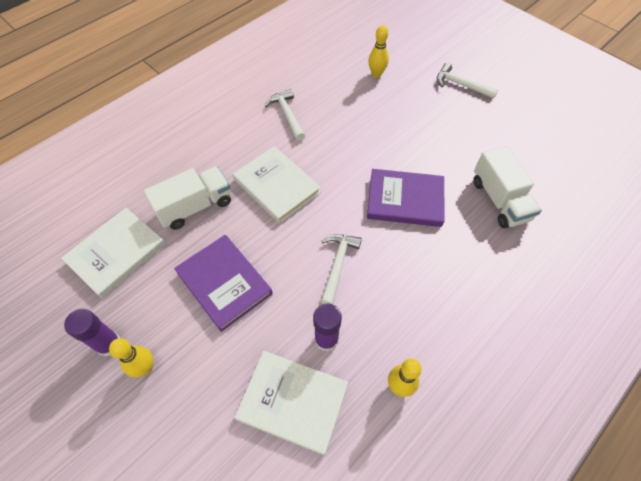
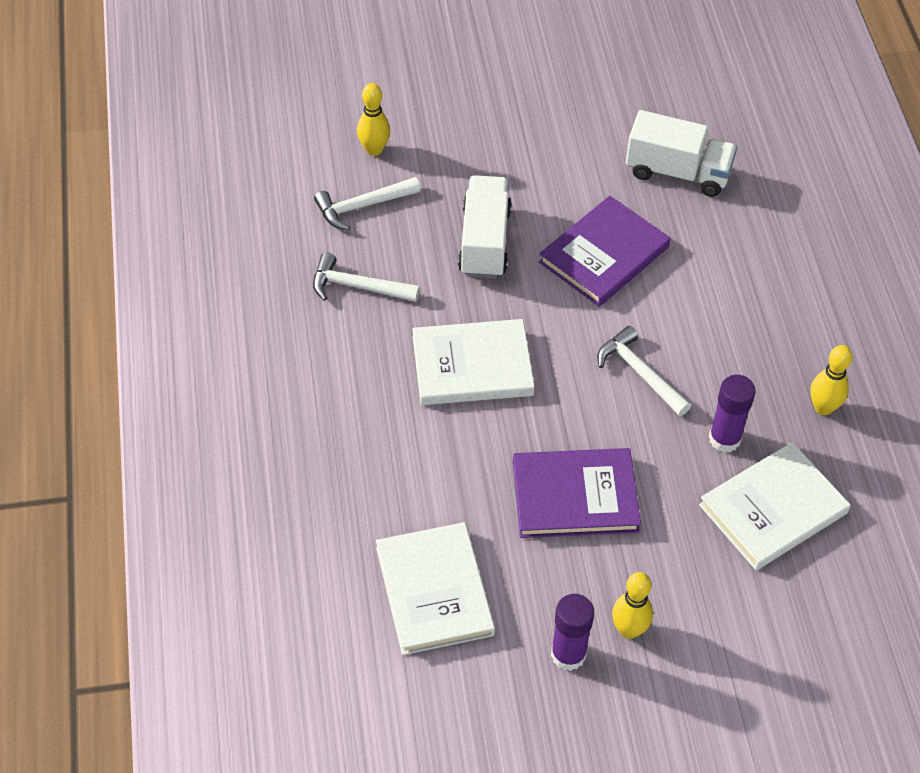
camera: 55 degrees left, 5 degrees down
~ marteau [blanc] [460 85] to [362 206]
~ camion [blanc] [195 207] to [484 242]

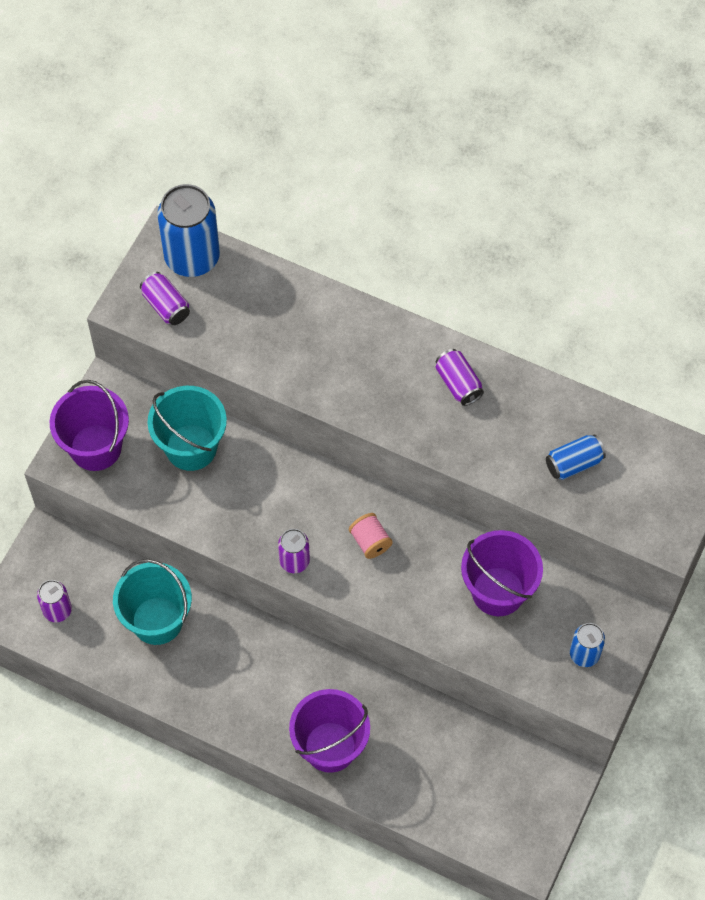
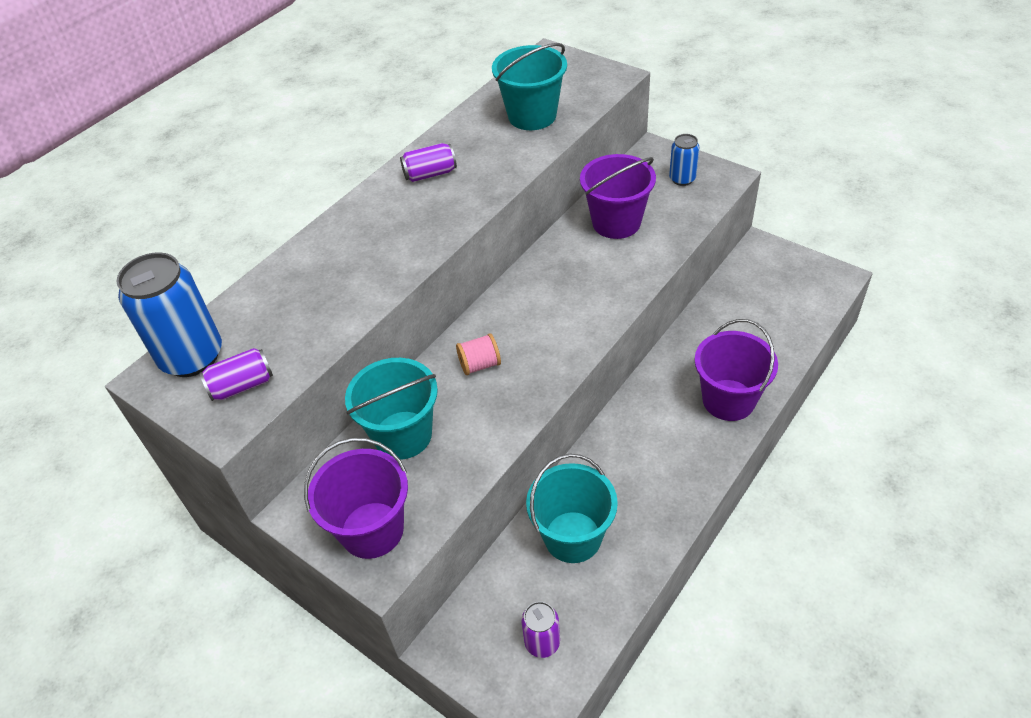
camera: 75 degrees left, 15 degrees down
~ canette [bleu] [574 463] to seau [turquoise] [532 116]
~ bobine [rose] [370 541] to [480 364]
- canette [violet] [294 561]

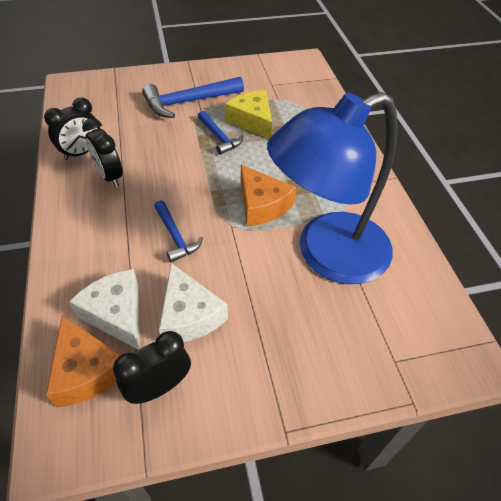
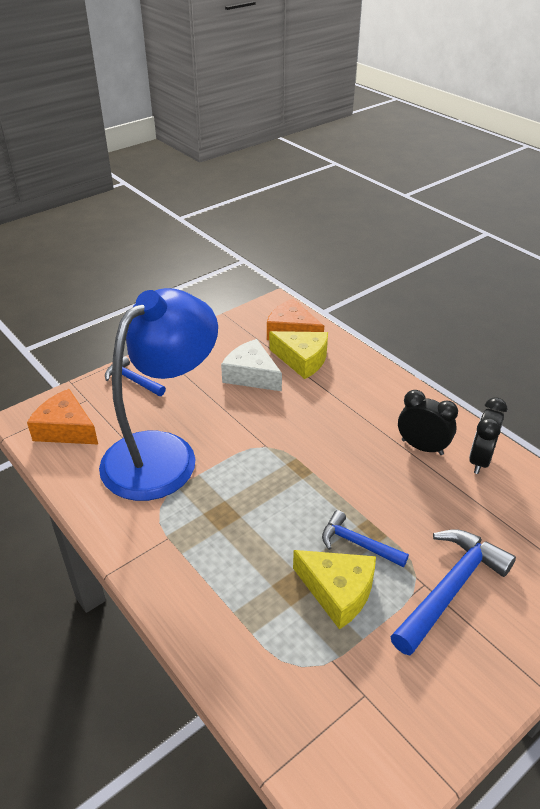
camera: 155 degrees right, 10 degrees down
~ fromage [orange] [262 205] to [66 429]
~ marteau [bleu] [175 236] to [132 380]
~ fromage [blanc] [116 314] to fromage [jaune] [302 360]
- réveil [noir] [159 387]

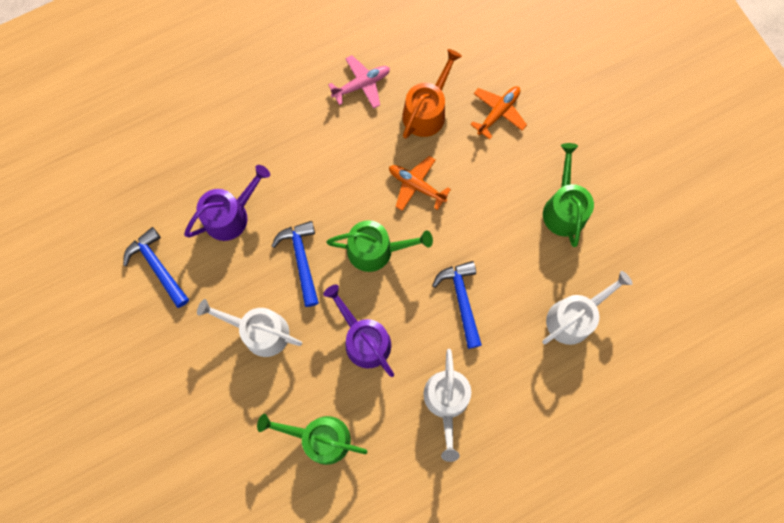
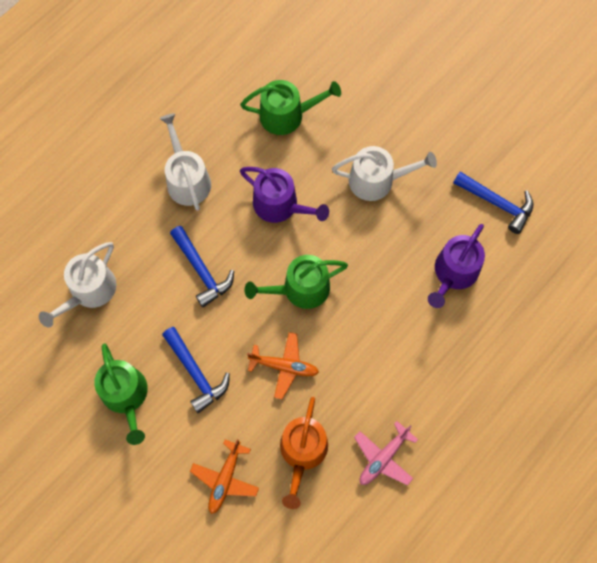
camera: 160 degrees right, 5 degrees down
~ marteau [bleu] [301 259] to [196 373]

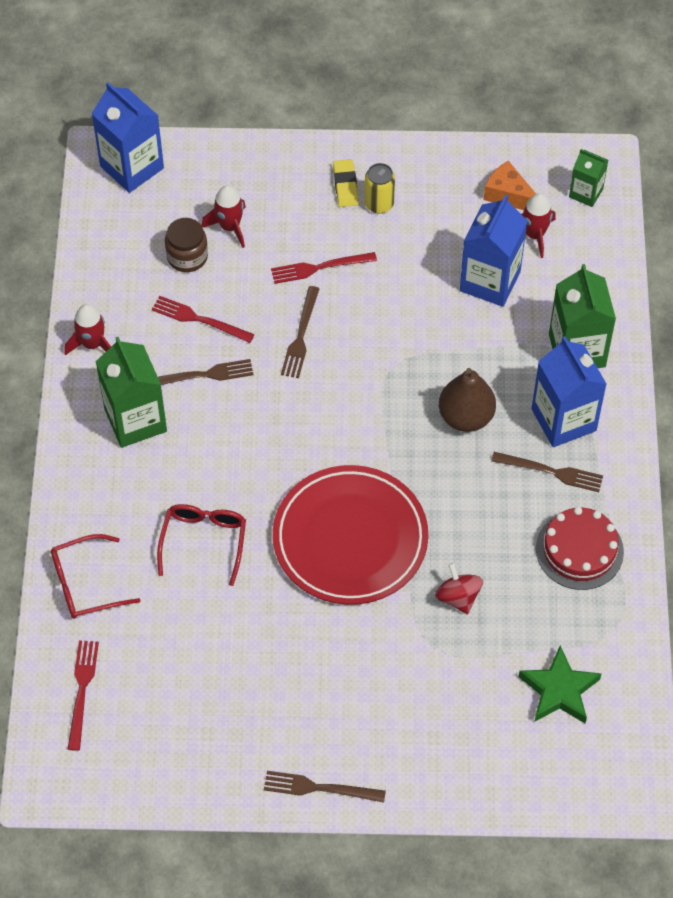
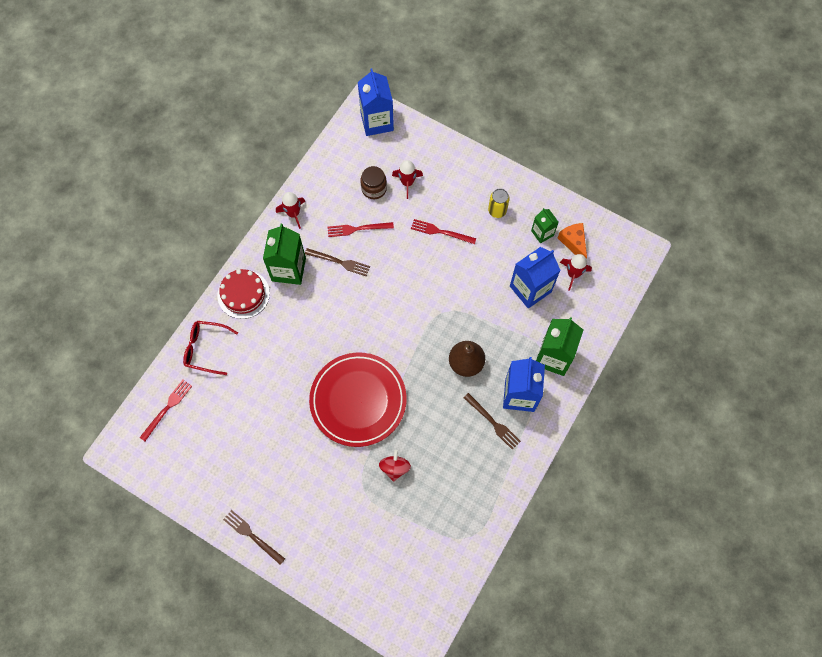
camera: 30 degrees right, 10 degrees up
~ brique de lait [vert] [586 193] to [542 233]
- gomme [jaune] [345 185]
- fourchette [marron] [301 335]
~ fourchette [rouge] [199 319] = [358 229] 60 degrees counterclockwise
- lunettes [rouge] [204 541]
~ gâteau [rouge] [579 550] to [243 294]
- étoile [vert] [559 690]

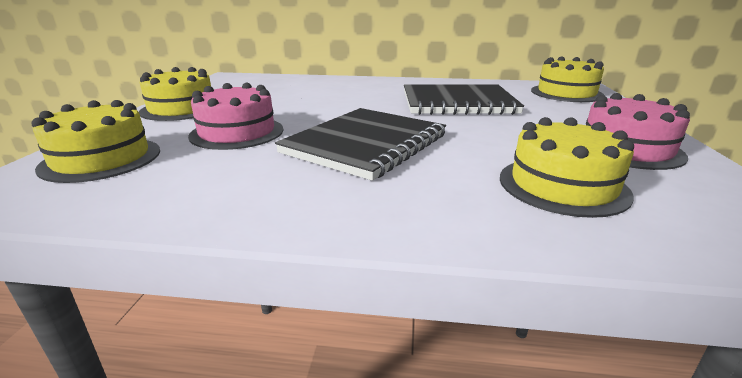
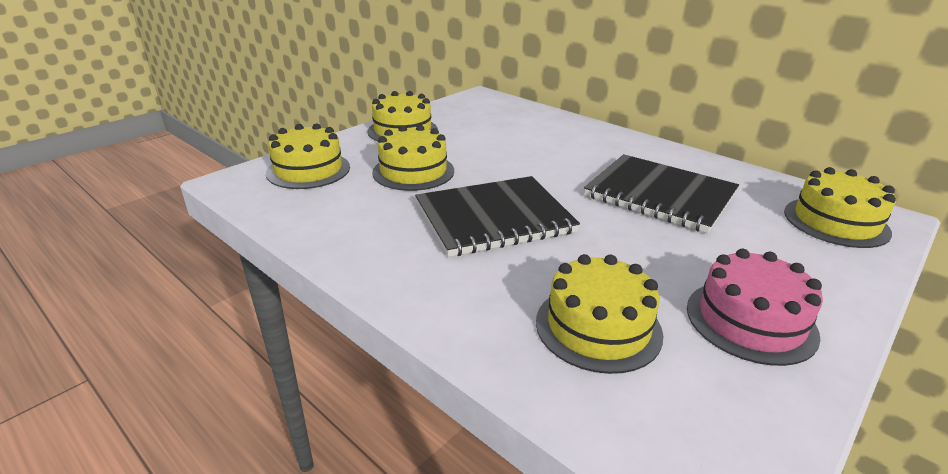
camera: 35 degrees right, 5 degrees up
~ gâteau [rose] [237 132] to gâteau [jaune] [413 171]

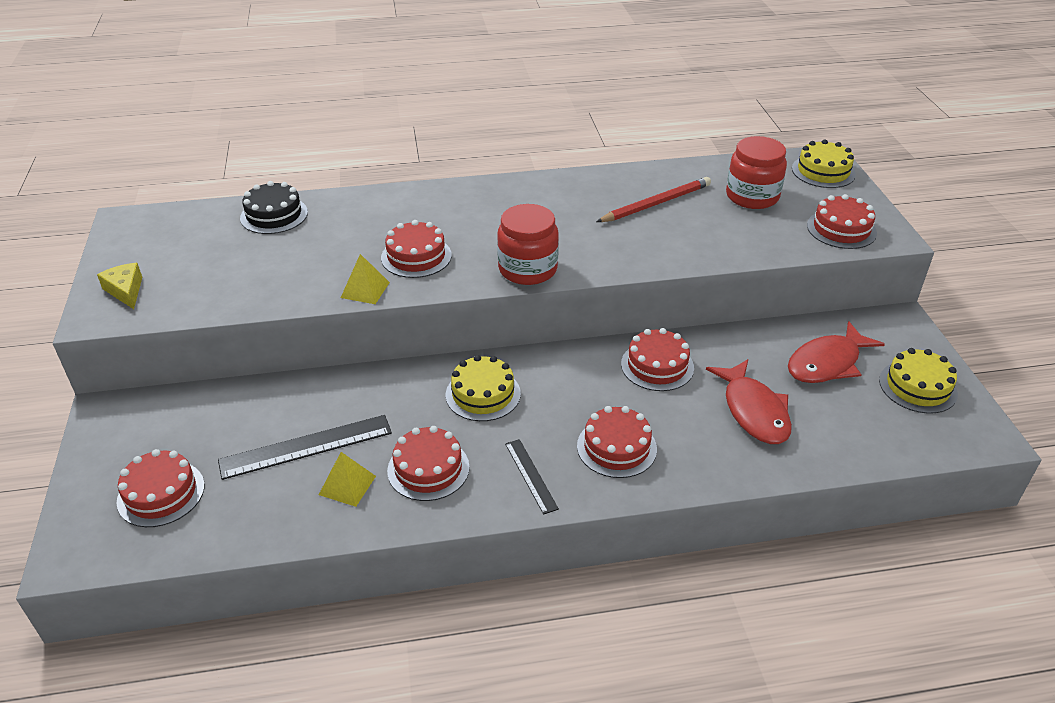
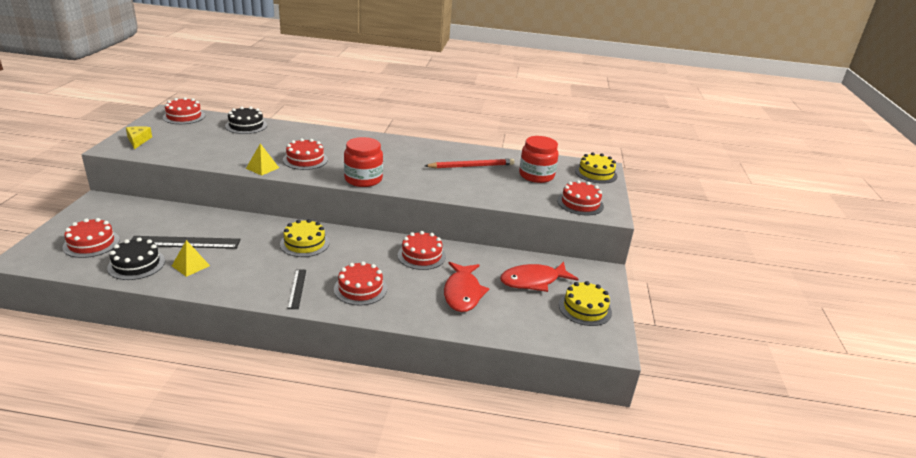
camera: 15 degrees right, 10 degrees down
~ gâteau [rouge] [428 469] to [184 116]
+ gâteau [noir] [136 264]

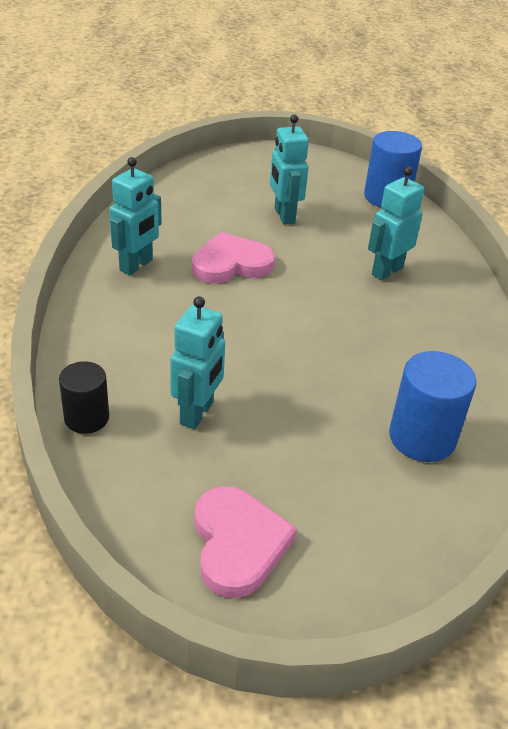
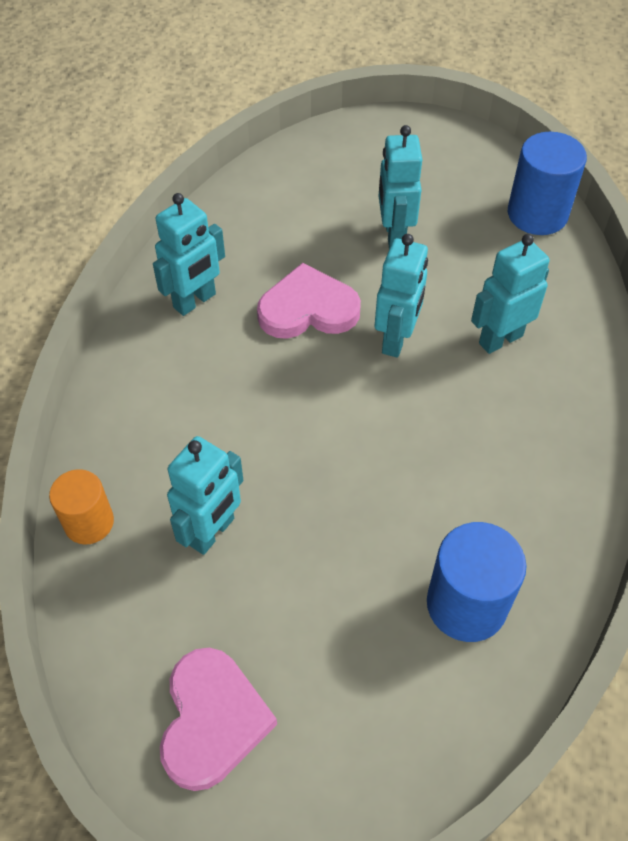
camera: 15 degrees right, 15 degrees up
~ cylindre [noir] [86 418] to cylindre [orange] [89 522]
+ robot [turquoise] [396 339]

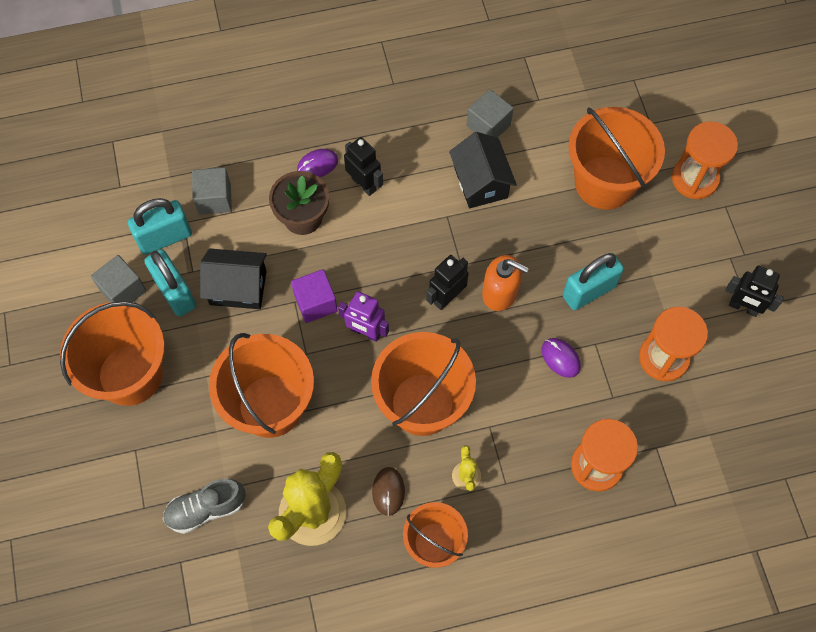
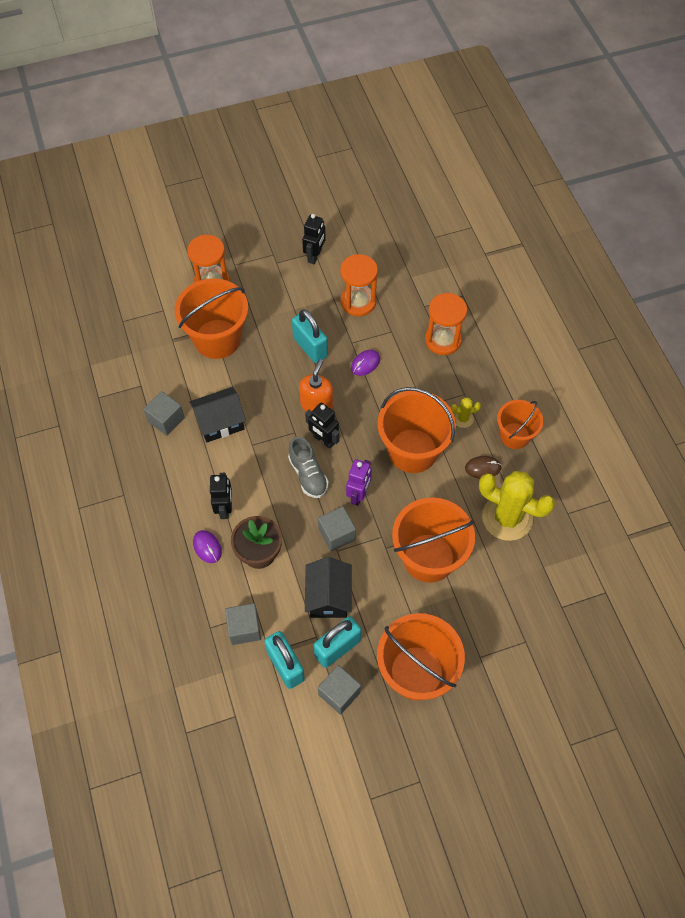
camera: 95 degrees left, 5 degrees down
~ robot [noir] [364 184] = [225 508] 135 degrees clockwise
~ cube [violet] [315 303] to cube [gris] [337 534]
~ chaussure [gris] [206 509] to [308 475]

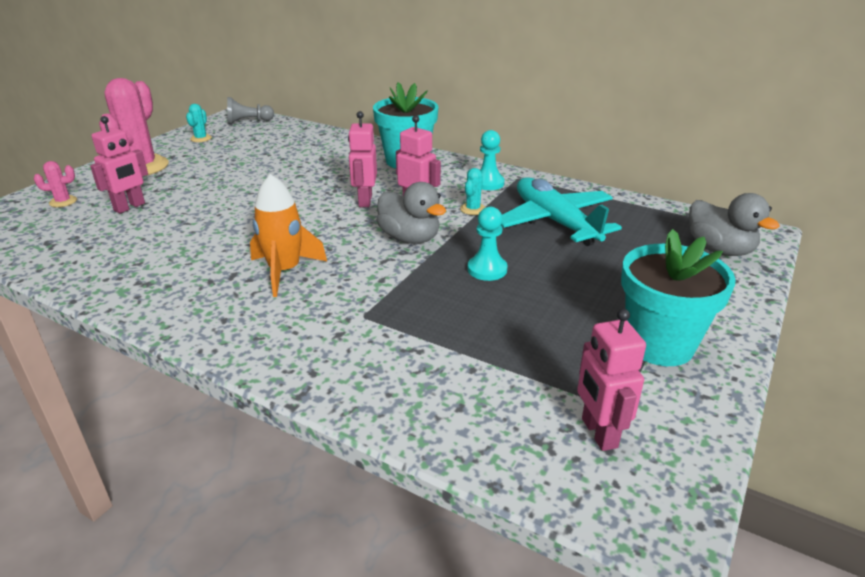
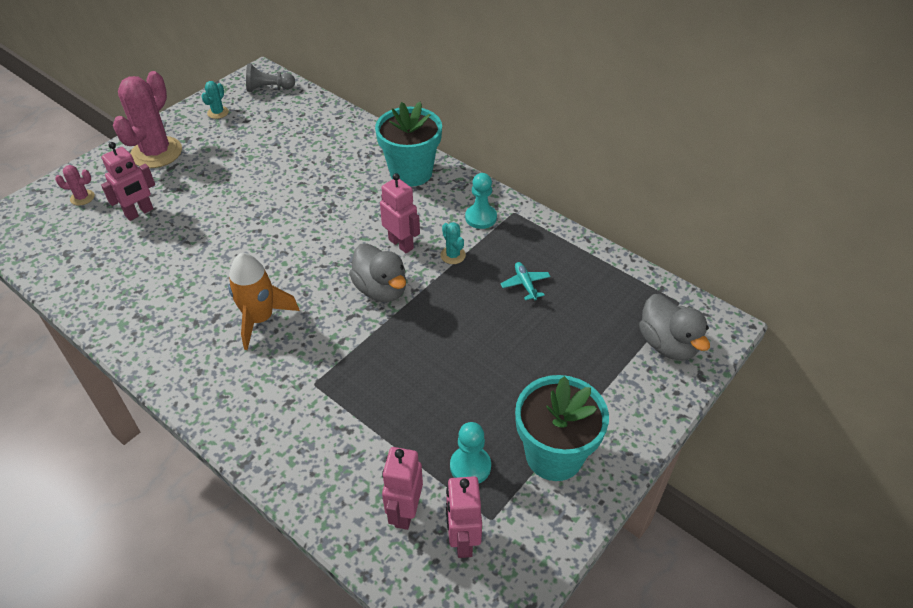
camera: 10 degrees right, 15 degrees up
~ robot [rose] [365 201] to [405 512]
~ cactus [turquoise] [473 209] = [453 255] 60 degrees counterclockwise
~ avion [turquoise] [555 222] = [525 284] x0.40
~ pion [turquoise] [487 269] to [470 466]

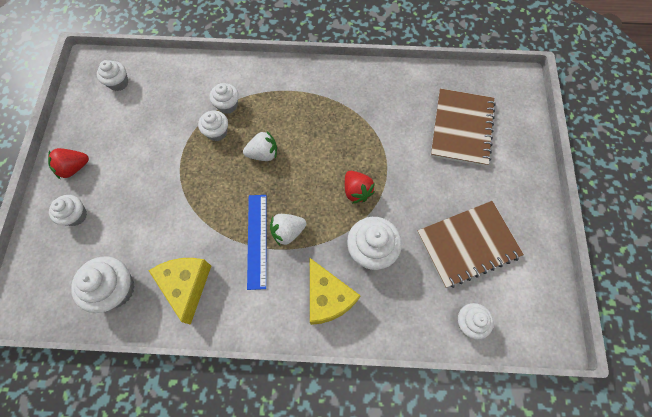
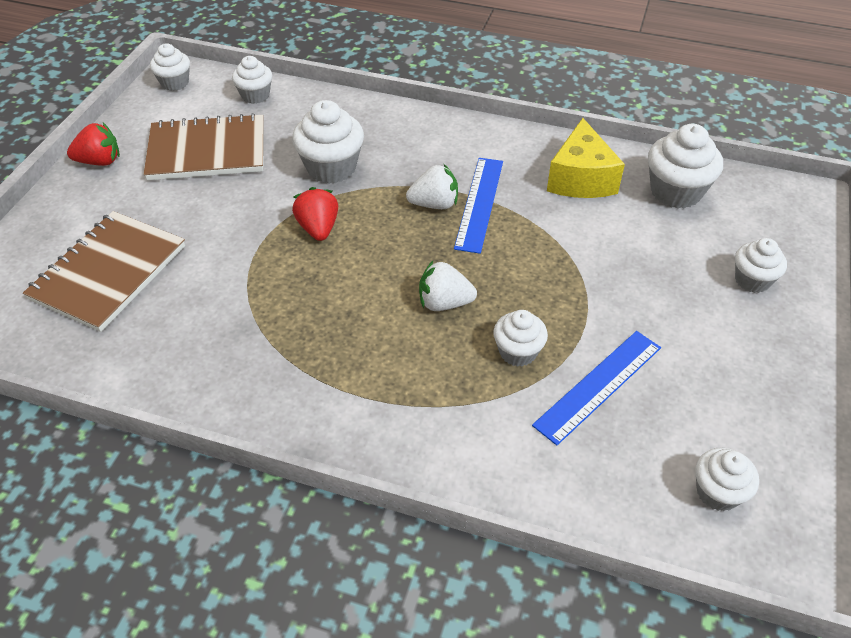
camera: 165 degrees left, 20 degrees down
~ muffin [blanc] [227 105] to [175 83]
~ fraise [rouge] [74 168] to [100 161]
- fromage [jaune] [327 298]
+ règle [bleu] [598 385]

